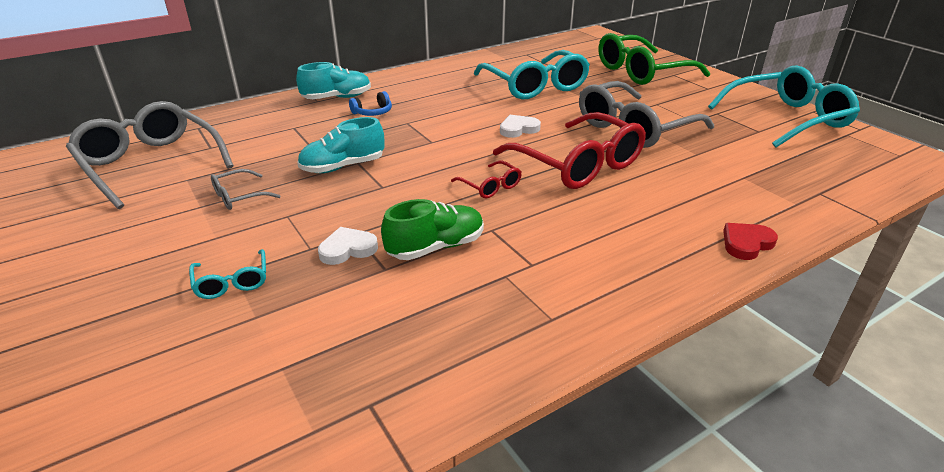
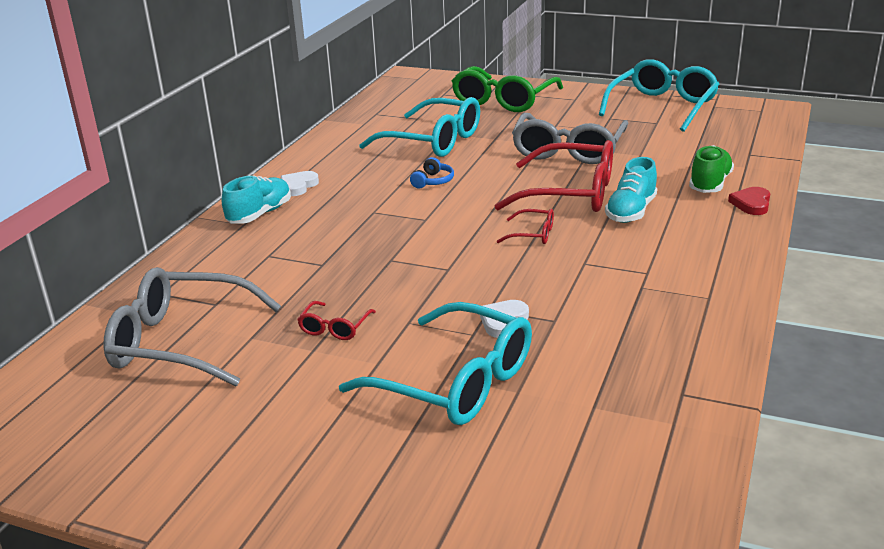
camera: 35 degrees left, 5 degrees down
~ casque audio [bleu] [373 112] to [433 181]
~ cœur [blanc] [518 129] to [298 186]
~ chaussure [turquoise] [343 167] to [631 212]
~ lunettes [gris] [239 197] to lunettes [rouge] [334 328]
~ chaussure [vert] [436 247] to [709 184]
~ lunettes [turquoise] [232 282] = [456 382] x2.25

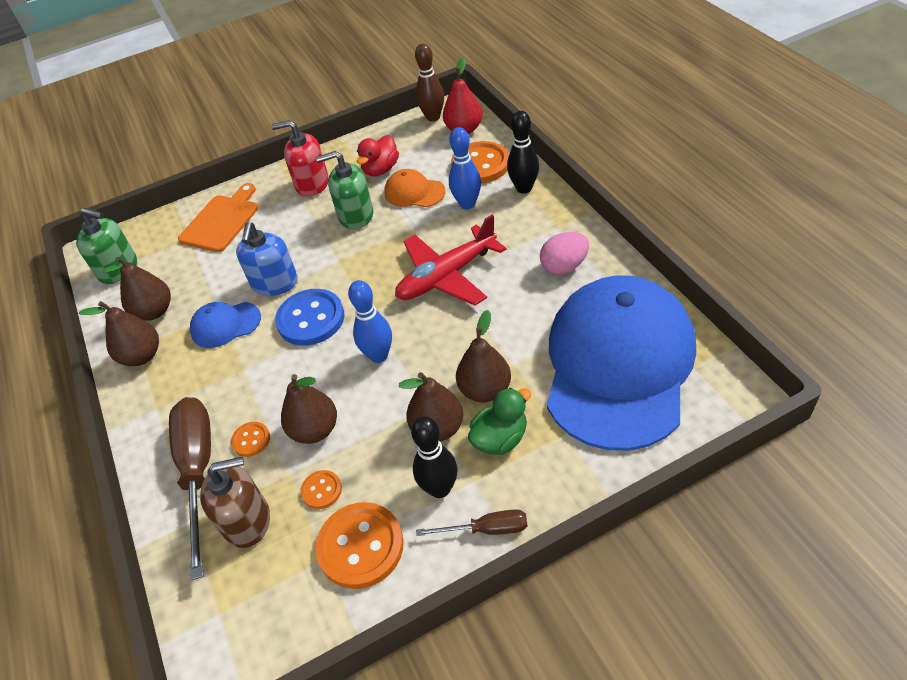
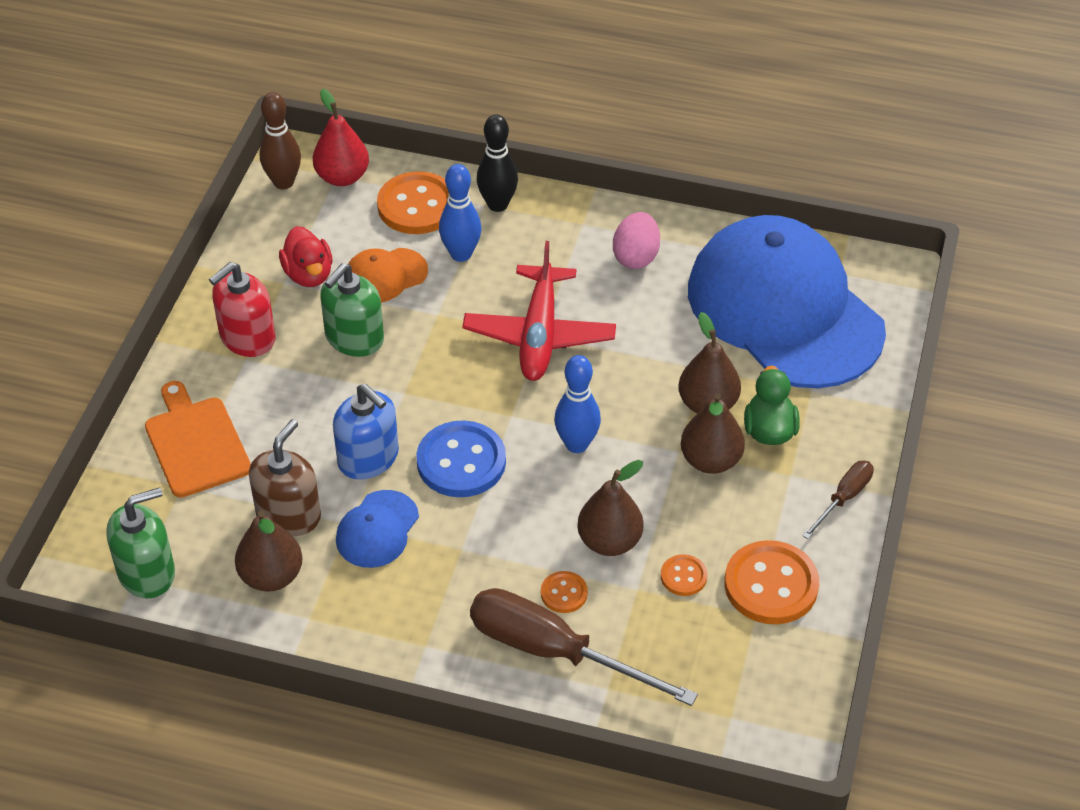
camera: 55 degrees left, 0 degrees up
- poire [marron] [142 356]
- quille [noir] [440 488]
~ distributeur de savon [marron] [247 521] to [288 515]

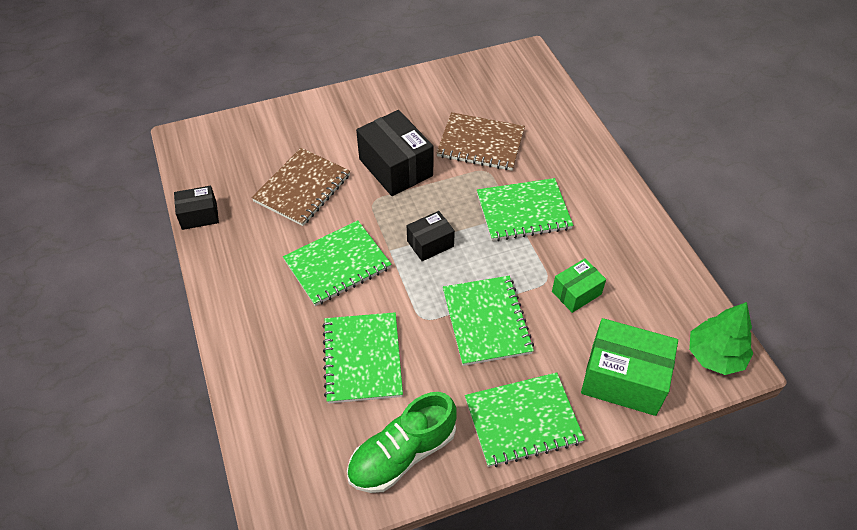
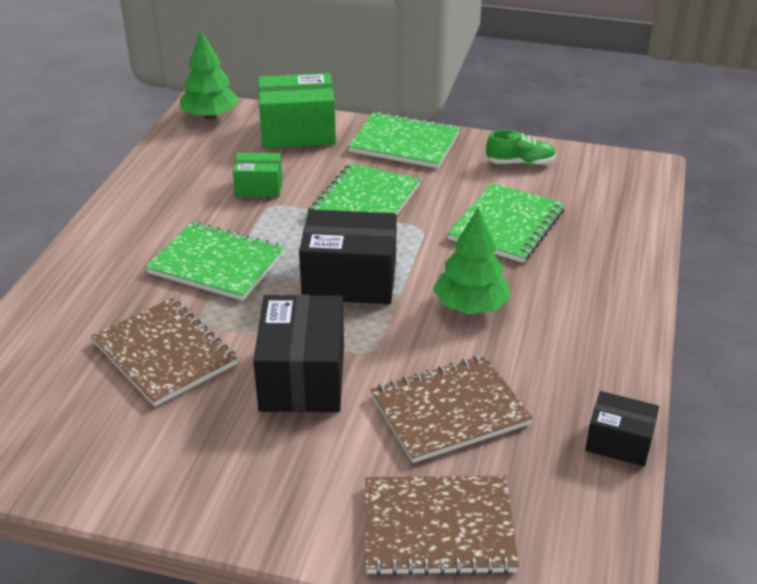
camera: 145 degrees left, 15 degrees down
~ boîte [noir] [430 243] = [349 280] x1.77
~ carnet [vert] [337 264] to arbre [vert] [471 306]
~ boîte [vert] [623 379] = [298 132] 60 degrees counterclockwise
~ chaussure [vert] [402 454] = [520 163] x0.60
+ carnet [marron] [438 528]

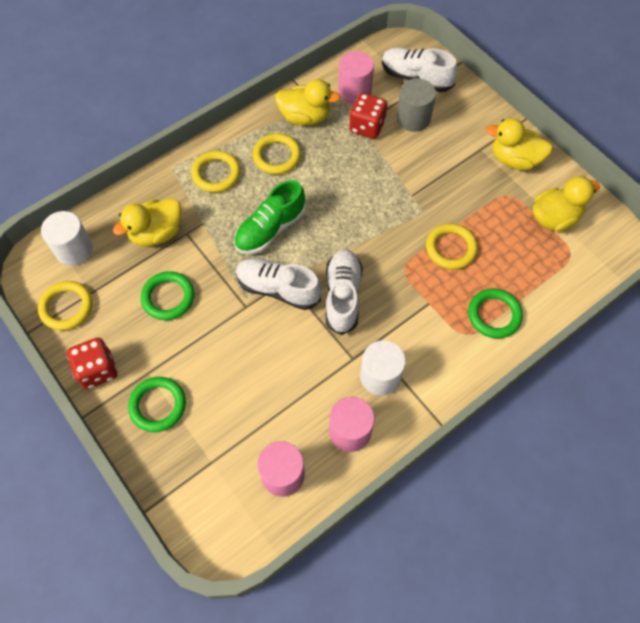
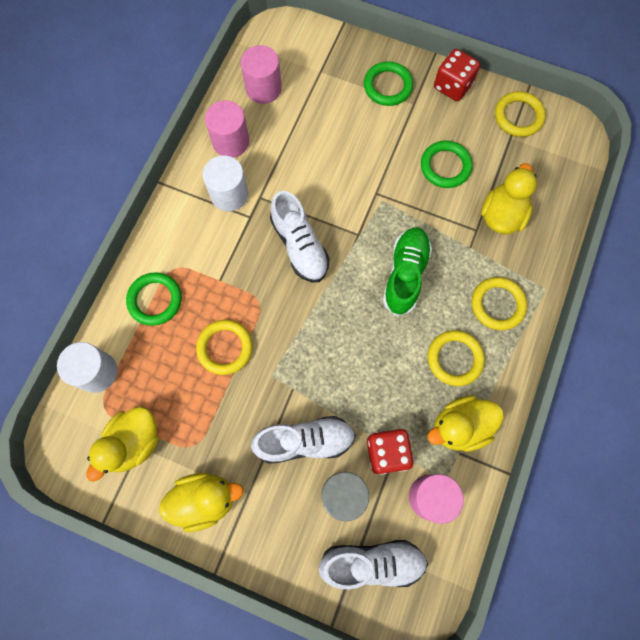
camera: 150 degrees right, 10 degrees up
~ cylindre [blanc] [74 249] to [97 372]
~ chaussure [blanc] [278 289] to [305 441]

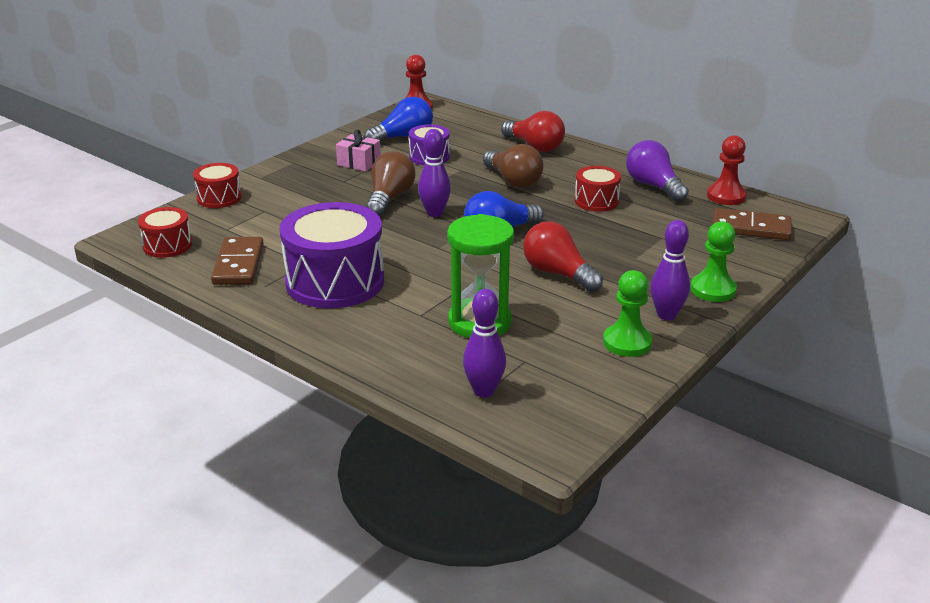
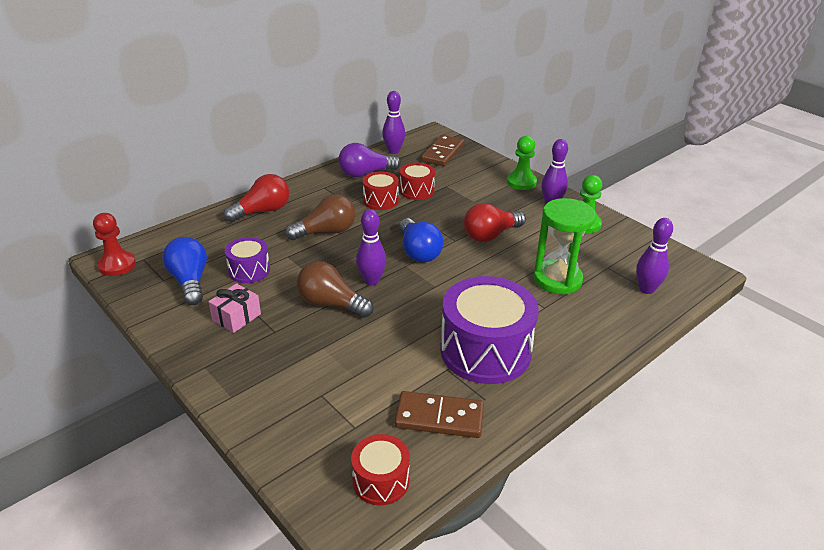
camera: 80 degrees left, 5 degrees up
~ pion [rouge] [726 196] to quille [violet] [393 151]
~ tambour [rouge] [219 198] to [417 191]

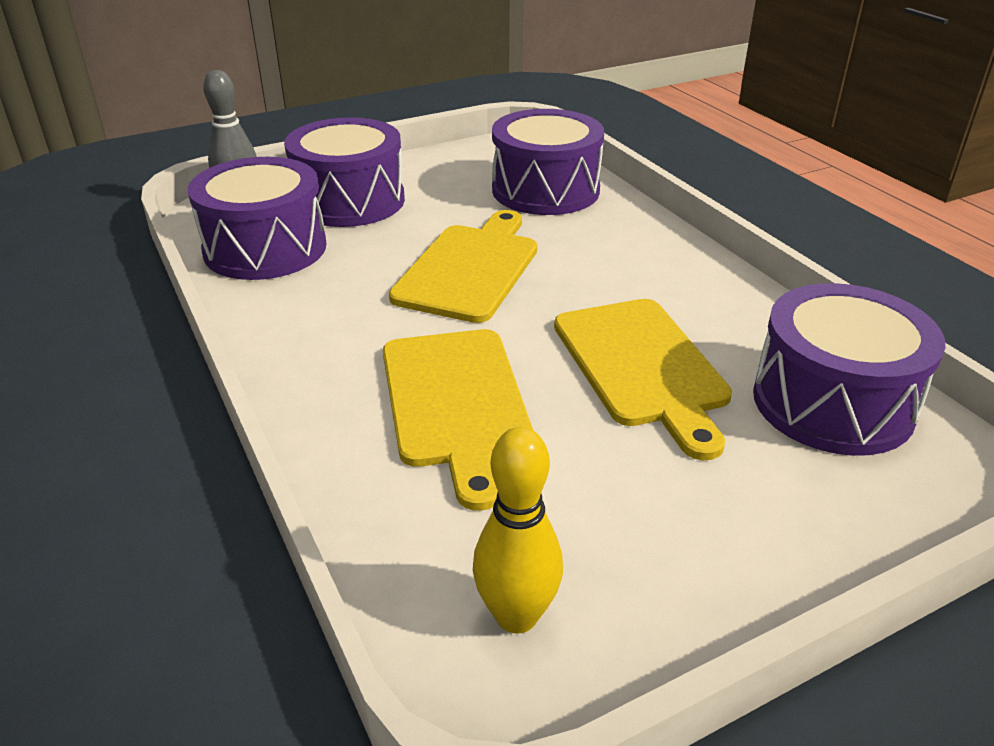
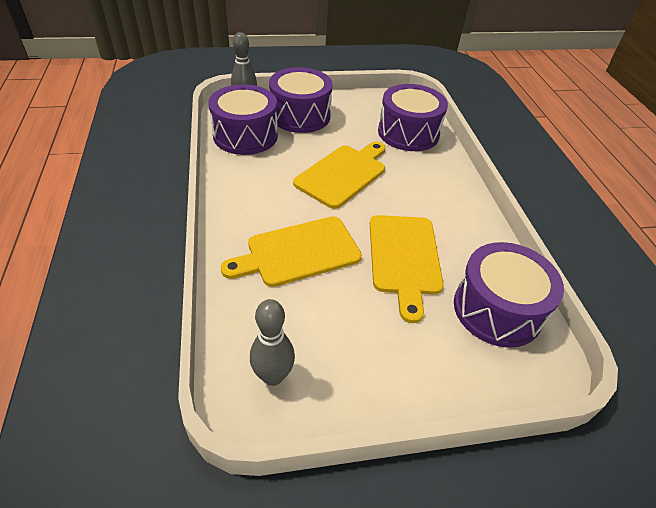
camera: 15 degrees right, 10 degrees up
~ planche à découper [jaune] [456 402] = [298 252] 60 degrees clockwise
~ quille [jaune] [516 616] to quille [gris] [273 376]

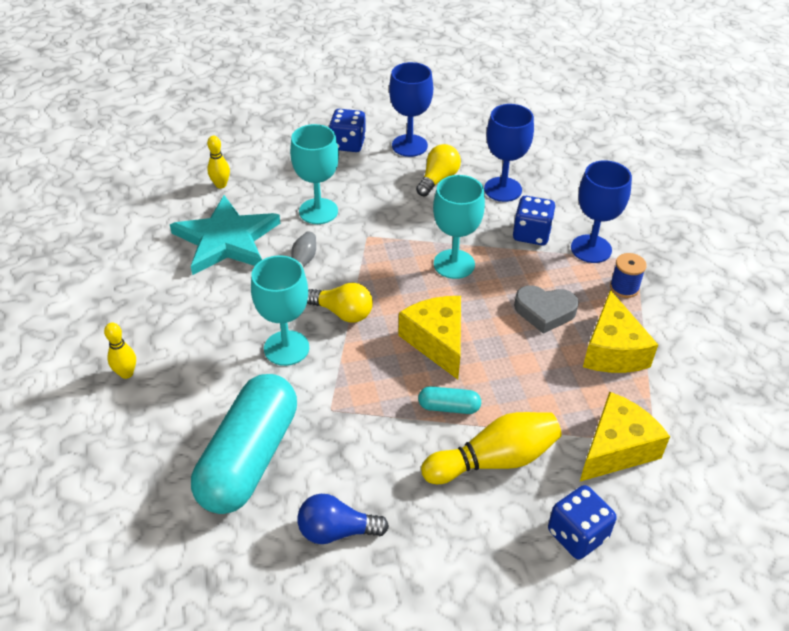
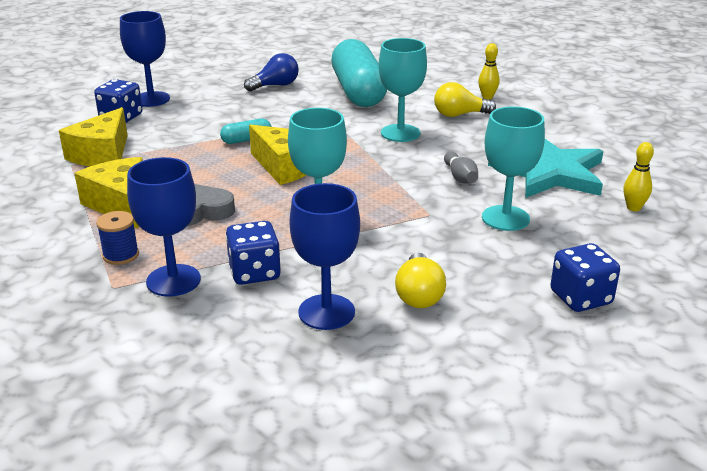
camera: 150 degrees right, 15 degrees down
~ verre à pied [bleu] [409 145] to [151 99]
~ ampoule [jaune] [343 313] to [459 115]
- quille [jaune] [494 460]

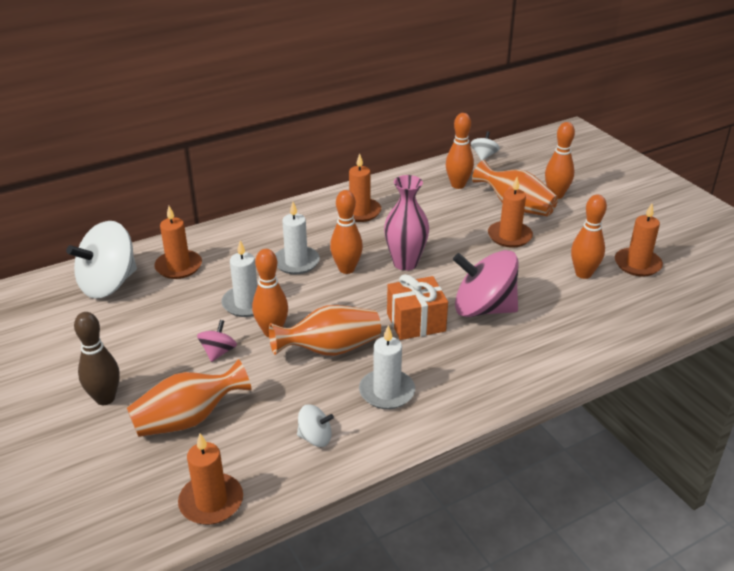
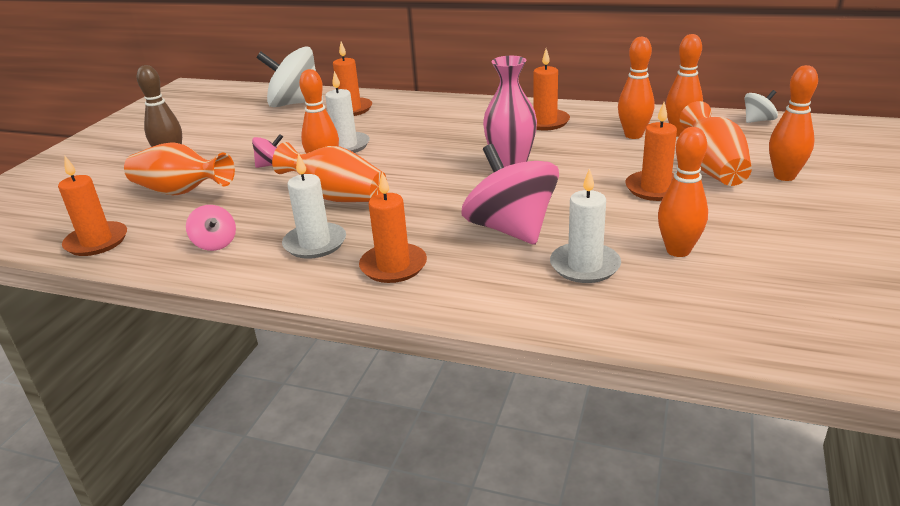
camera: 50 degrees right, 5 degrees down
~ quille [orange] [346 269] to [633 135]
~ bougie [blanc] [296 262] to [585 266]
~ bougie [orange] [637 264] to [393 266]
- cadeau [orange] [416 322]
~ toupie [blanc] [315 438] to toupie [rose] [215 243]

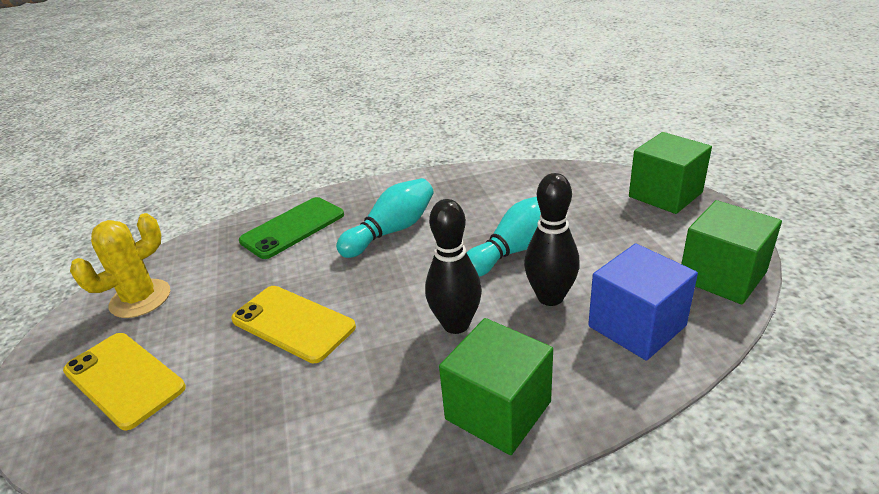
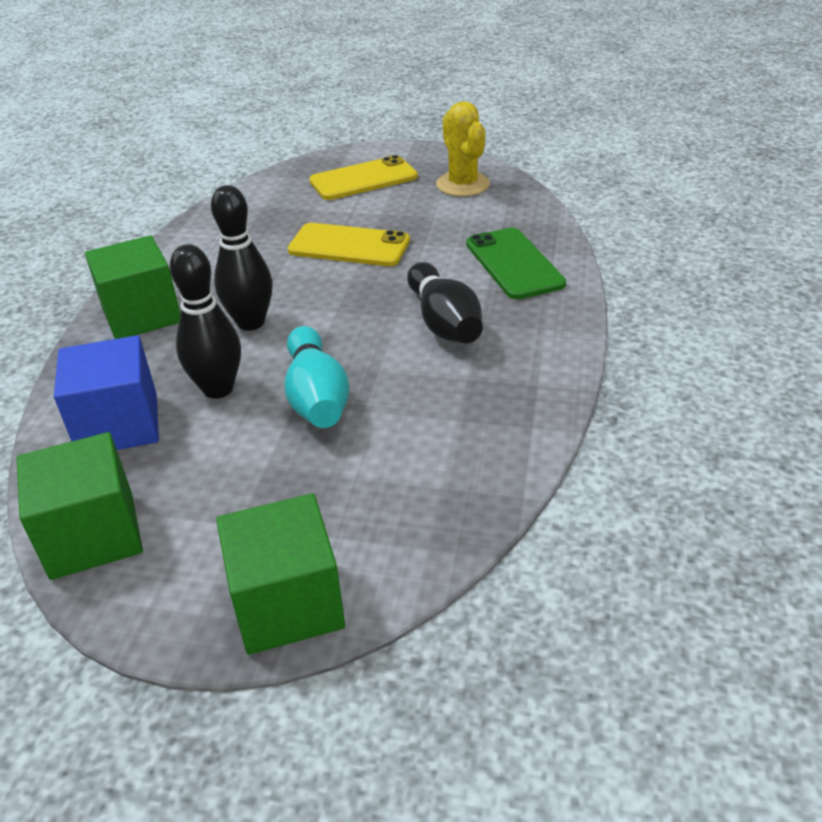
camera: 115 degrees right, 5 degrees up
~ quille [turquoise] [391 231] to quille [noir] [444 322]
~ téléphone [jaune] [293 323] = [349 246] 45 degrees clockwise

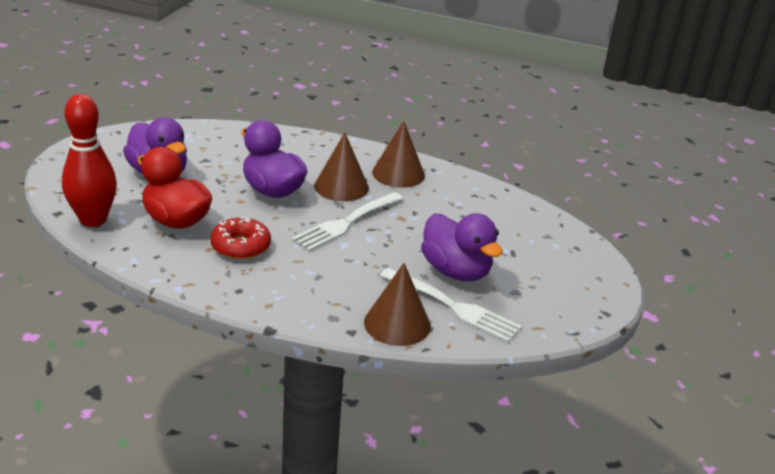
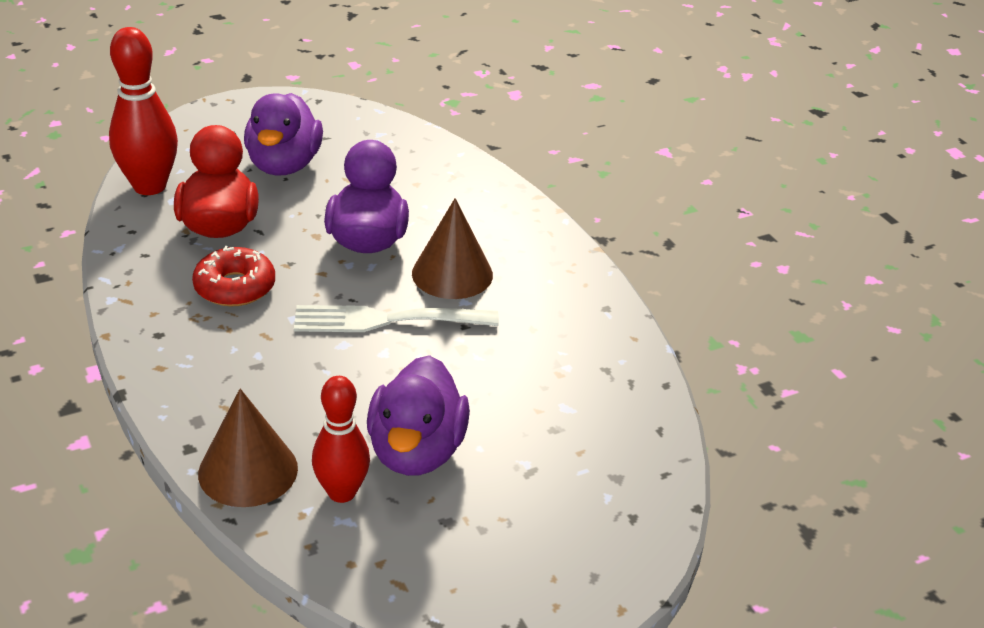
camera: 45 degrees right, 5 degrees up
- cône [marron] [398 174]
~ fourchette [blanc] [454 307] to quille [rouge] [342 492]

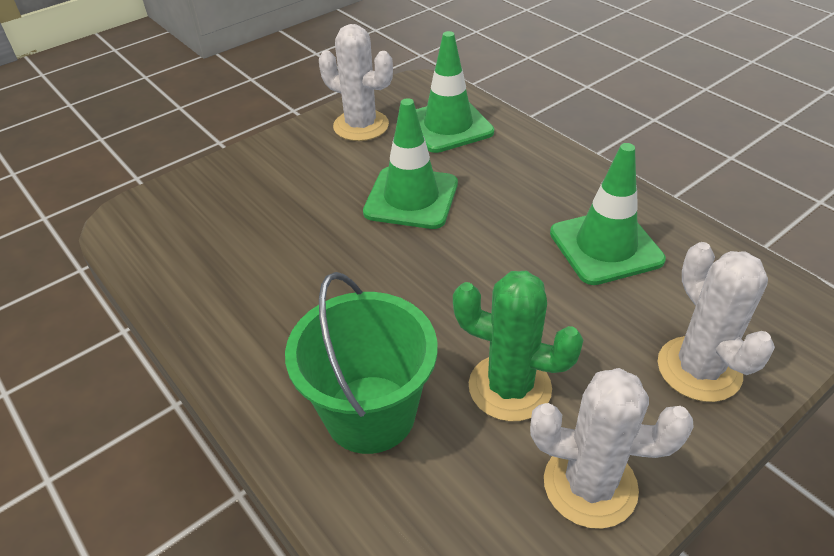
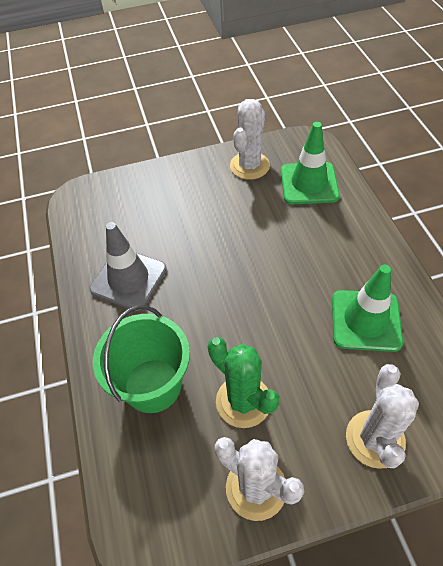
camera: 25 degrees right, 10 degrees up
~ cactus [blanc] [361 126] = [249 166] 60 degrees clockwise
- cône de chantier [vert] [411 198]
+ cône de chantier [gris] [128 279]

